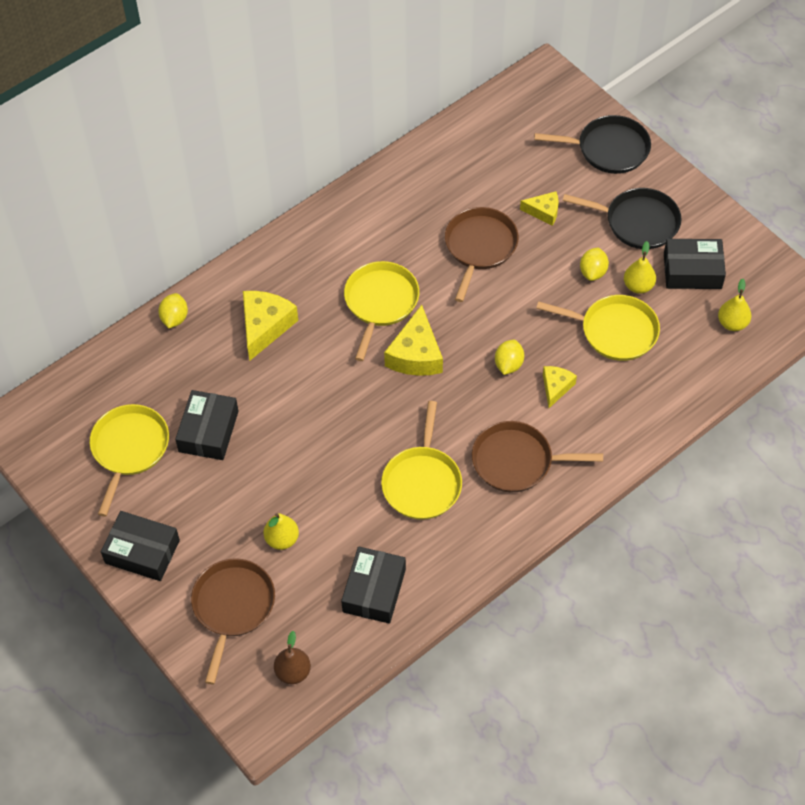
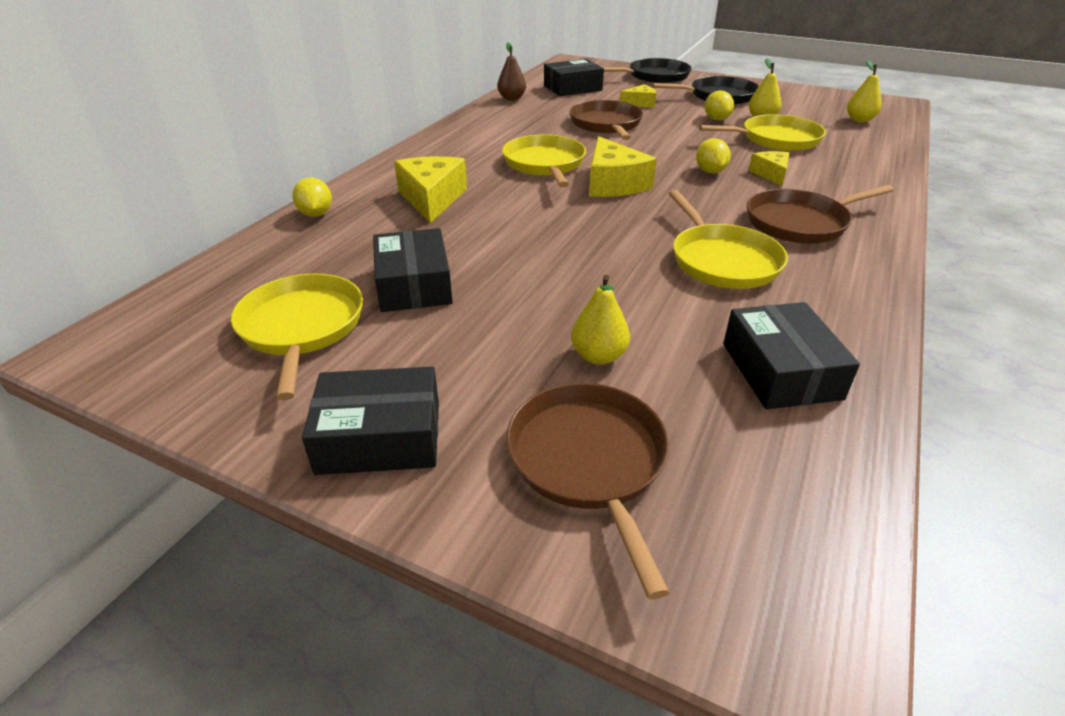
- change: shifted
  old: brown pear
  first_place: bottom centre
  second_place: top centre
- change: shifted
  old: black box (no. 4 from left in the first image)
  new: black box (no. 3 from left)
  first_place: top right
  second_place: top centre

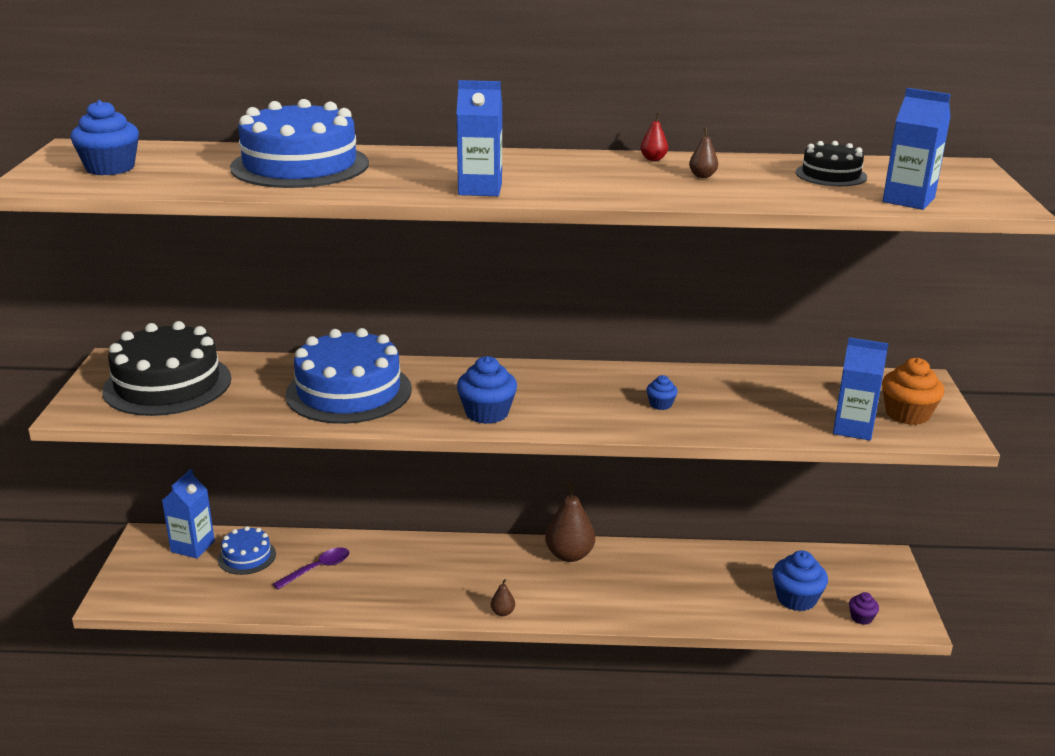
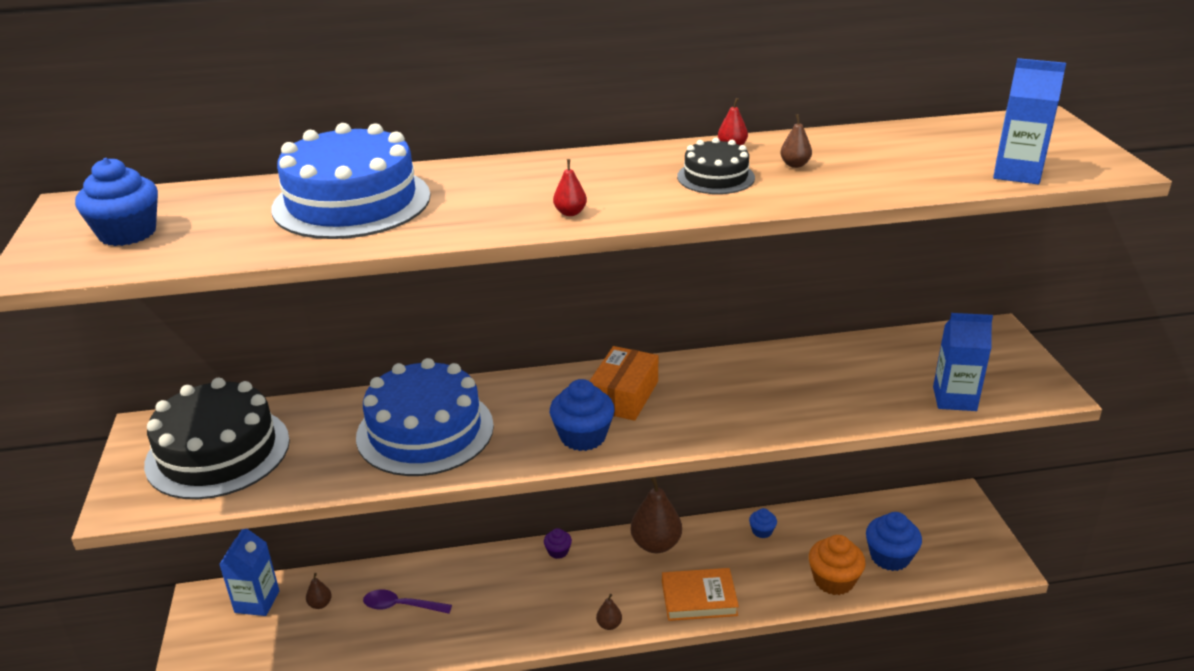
- change: new
  new: bright orange box
  second_place: centre
- change: new
  new: bright orange hardcover
  second_place: bottom centre
- change: shifted
  old: blue cupcake (no. 3 from left)
  first_place: centre
  second_place: bottom centre
- change: shifted
  old: black layer cake (no. 2 from left)
  first_place: top right
  second_place: top centre
- change: shifted
  old: violet cupcake
  first_place: bottom right
  second_place: bottom centre
- change: shifted
  old: bright orange cupcake
  first_place: middle right
  second_place: bottom right
- change: swapped
  old: blue layer cake (no. 1 from left)
  new: brown pear (no. 1 from left)
  first_place: bottom left
  second_place: bottom left
- change: swapped
  old: blue milk carton (no. 2 from left)
  new: crimson pear (no. 1 from left)
  first_place: top centre
  second_place: top centre
- change: rotated
  old: violet tablespoon
  first_place: bottom left
  second_place: bottom centre
  degrees: -120

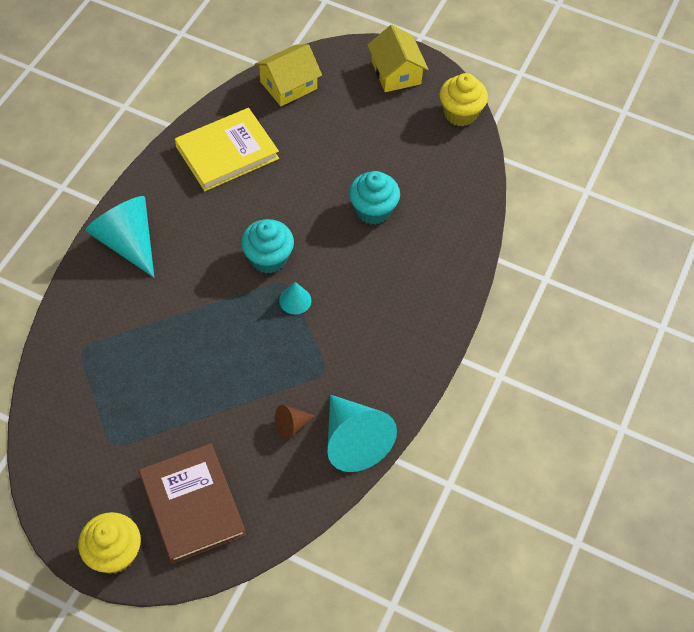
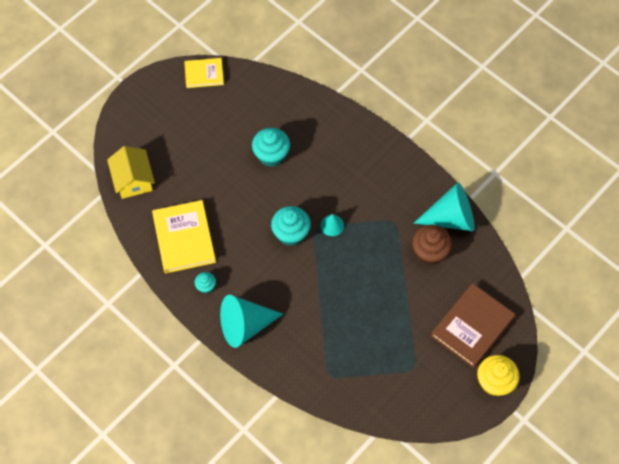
- change: gone
  old: yellow house (no. 2 from left)
  first_place: top centre
- change: new
  new: turquoise cupcake (no. 1 from left)
  second_place: middle left
- change: swapped
  old: brown solid cone
  new: brown cupcake
  first_place: bottom centre
  second_place: middle right
- change: swapped
  old: yellow cupcake (no. 2 from left)
  new: yellow hardcover (no. 2 from left)
  first_place: top right
  second_place: top left
- change: rotated
  old: brown hardcover
  first_place: bottom left
  second_place: bottom right
  degrees: -45

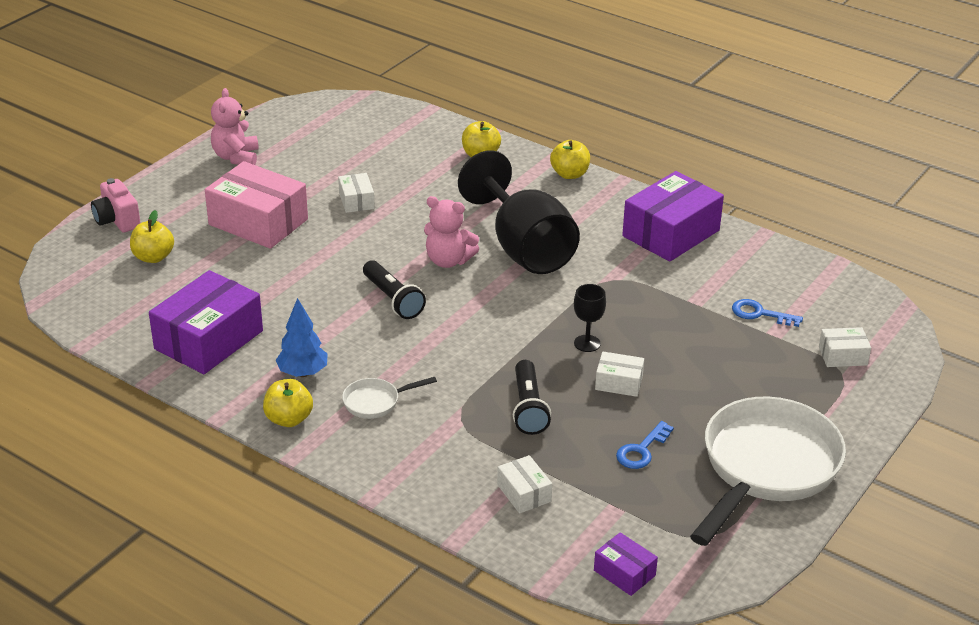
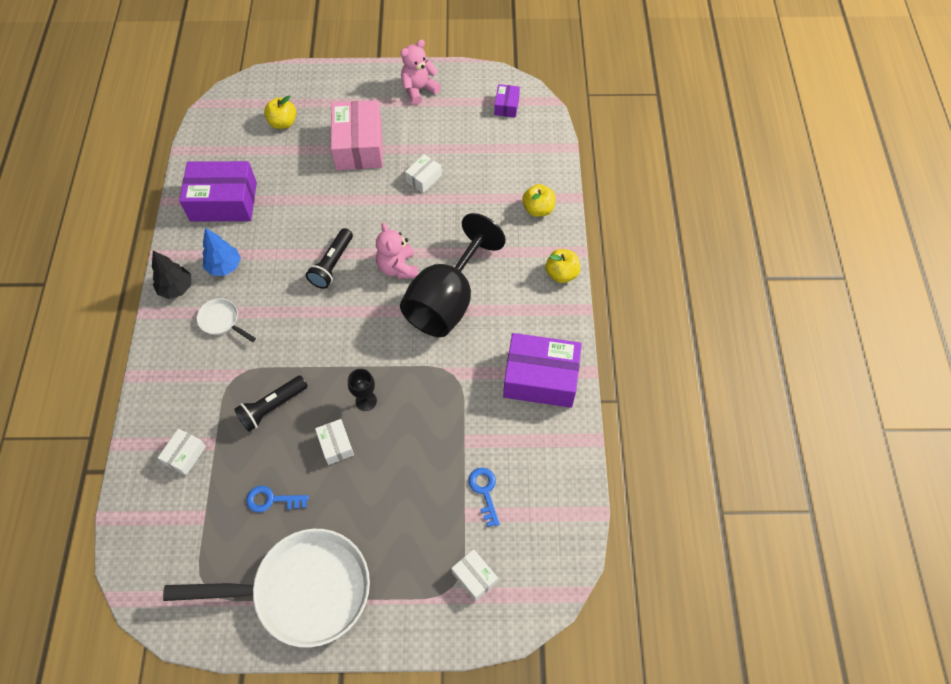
- change: gone
  old: pink camera
  first_place: top left
- change: shifted
  old: violet box (no. 2 from left)
  first_place: bottom centre
  second_place: top centre
- change: swapped
  old: yellow apple fruit (no. 2 from left)
  new: black tree
  first_place: middle left
  second_place: middle left

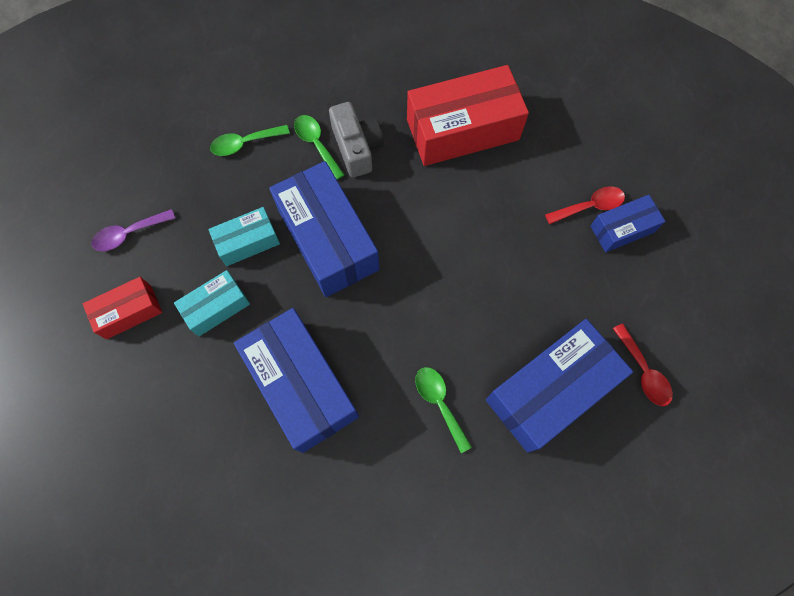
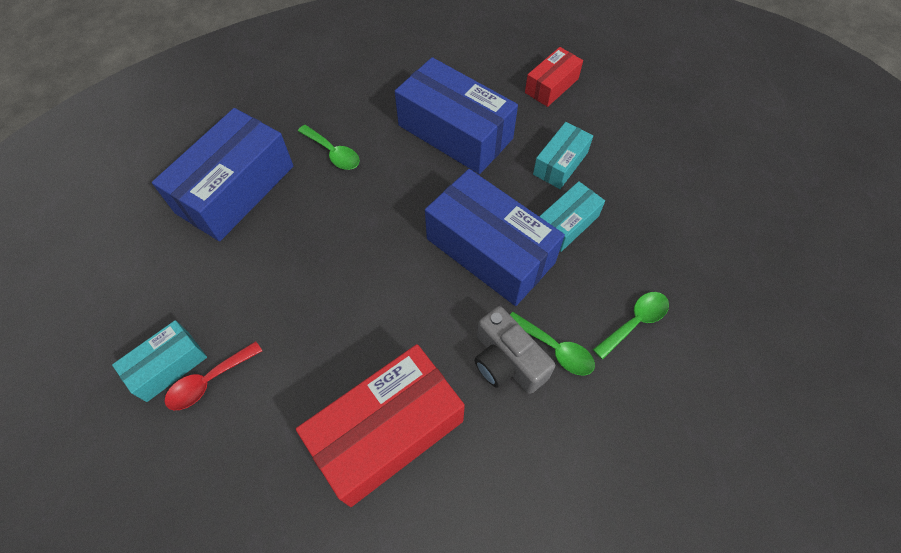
- change: gone
  old: violet tablespoon
  first_place: middle left
- change: gone
  old: crimson tablespoon (no. 2 from left)
  first_place: middle right
- change: shifted
  old: crimson box (no. 1 from left in the first image)
  new: crimson box (no. 2 from left)
  first_place: middle left
  second_place: top centre
- change: repainted
  old: blue box (no. 4 from left)
  new: turquoise box (no. 1 from left)
  first_place: middle right
  second_place: middle left

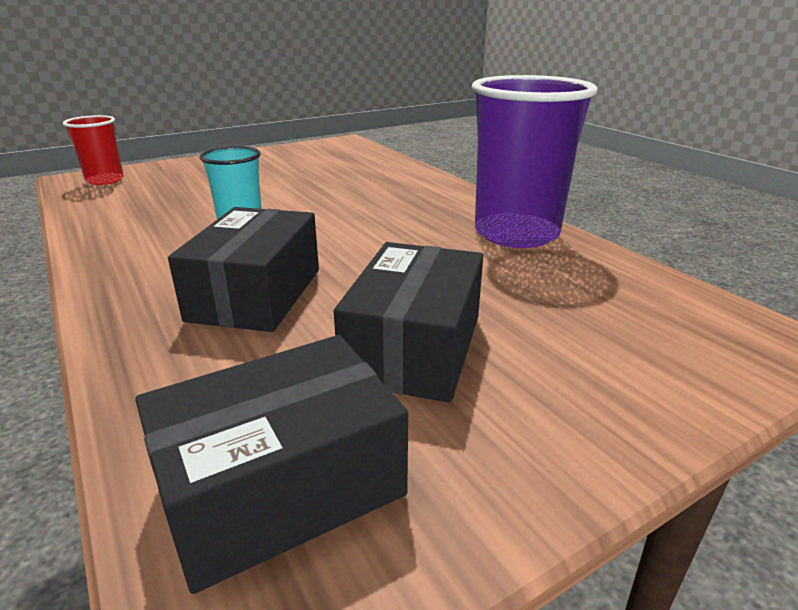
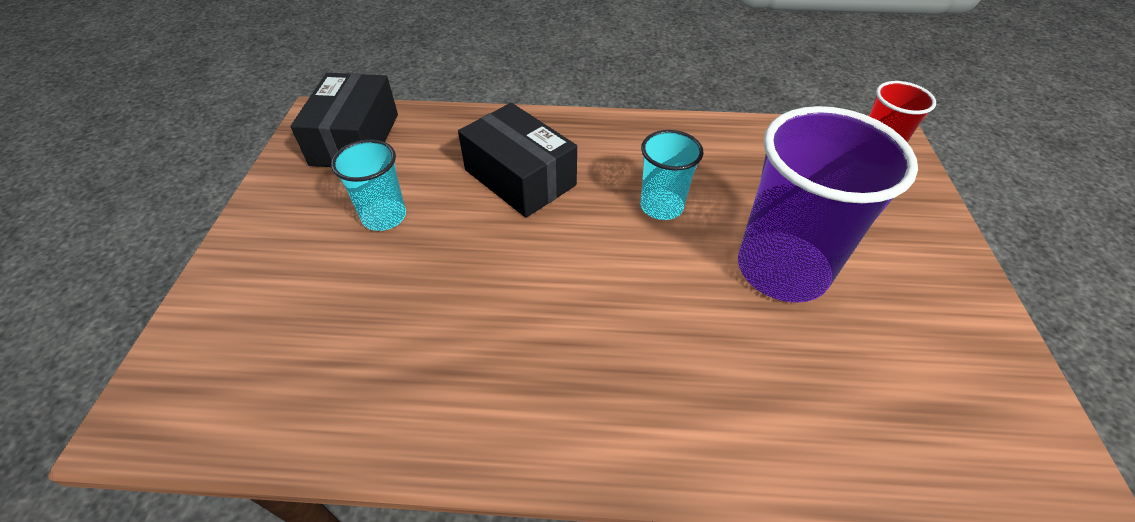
- change: shifted
  old: violet tumbler
  first_place: top right
  second_place: middle right
- change: swapped
  old: black box (no. 3 from left)
  new: turquoise tumbler (no. 1 from left)
  first_place: centre
  second_place: middle left

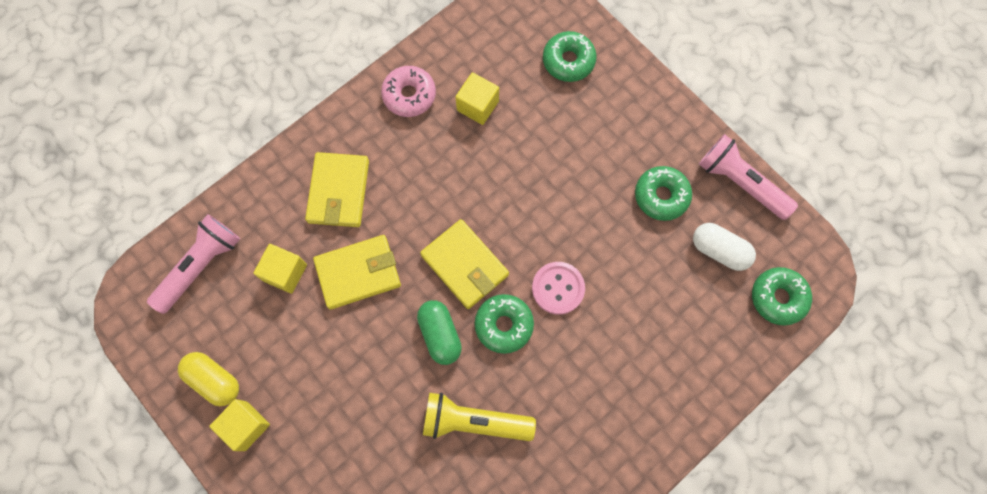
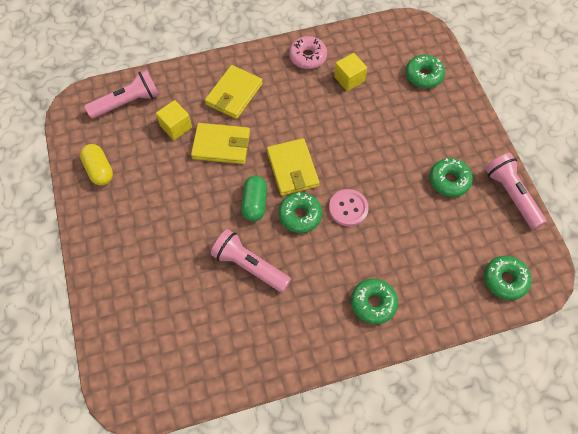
- change: gone
  old: yellow cube (no. 1 from left)
  first_place: bottom left
- change: gone
  old: snow-white pill shape
  first_place: middle right
- change: new
  new: green donut (no. 2 from left)
  second_place: bottom centre
- change: repainted
  old: yellow torch
  new: pink torch (no. 2 from left)
  first_place: bottom centre
  second_place: centre

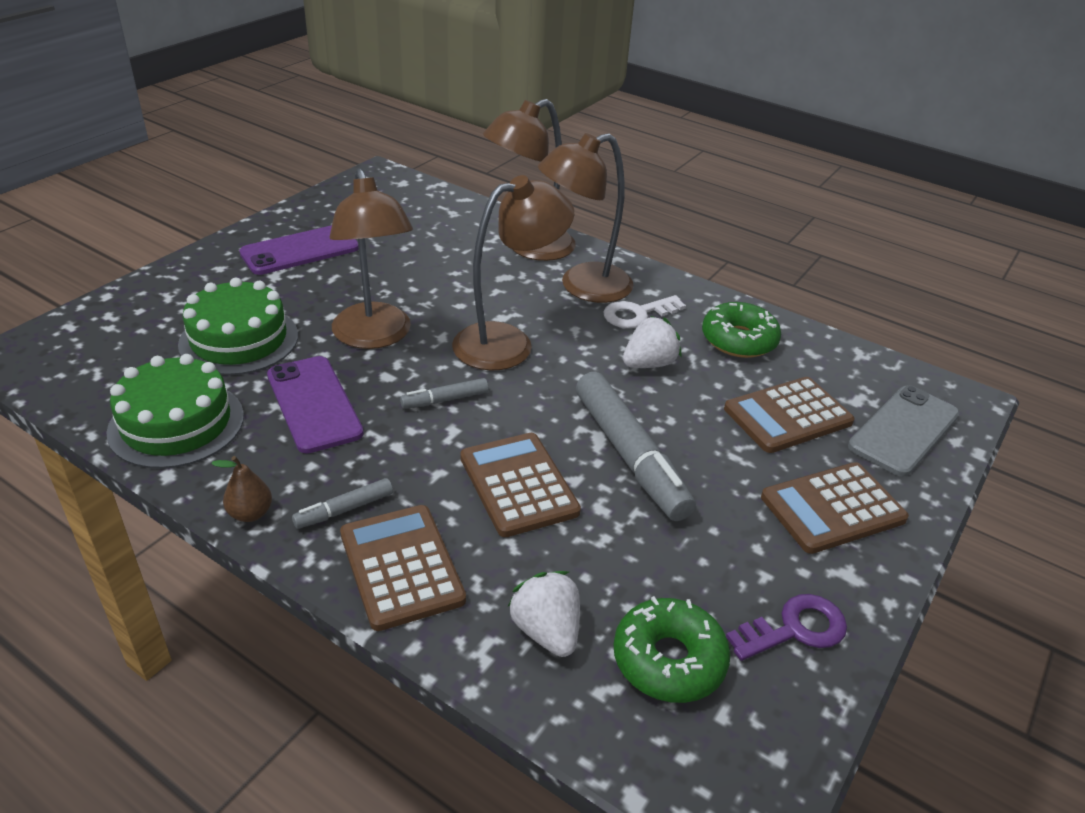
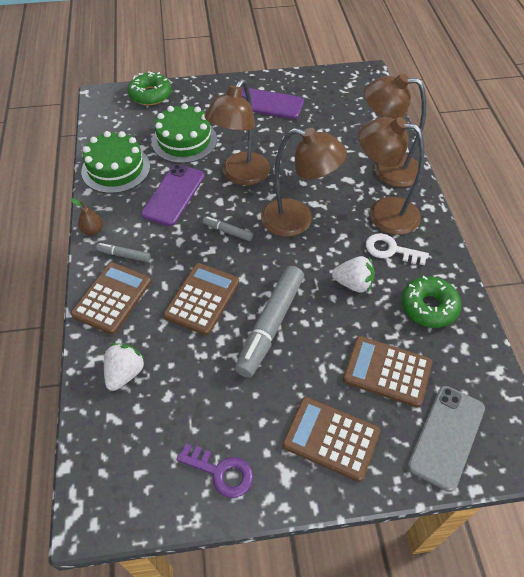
- change: shifted
  old: green donut (no. 1 from left)
  first_place: bottom centre
  second_place: top left
- change: rotated
  old: gray smartphone
  first_place: middle right
  second_place: bottom right
  degrees: -60

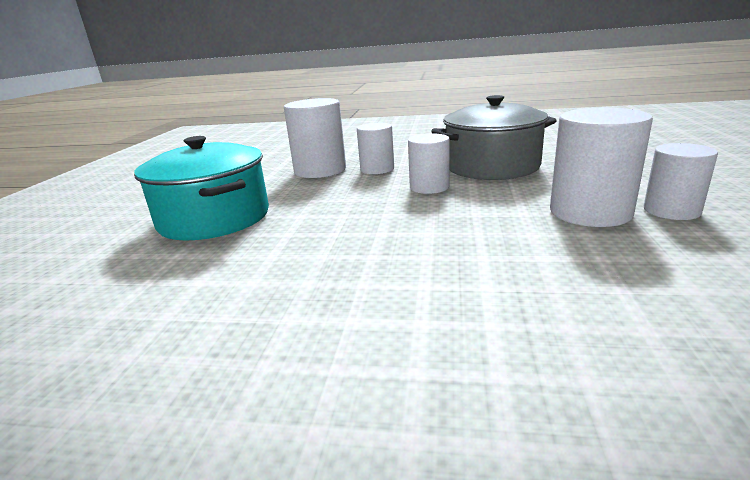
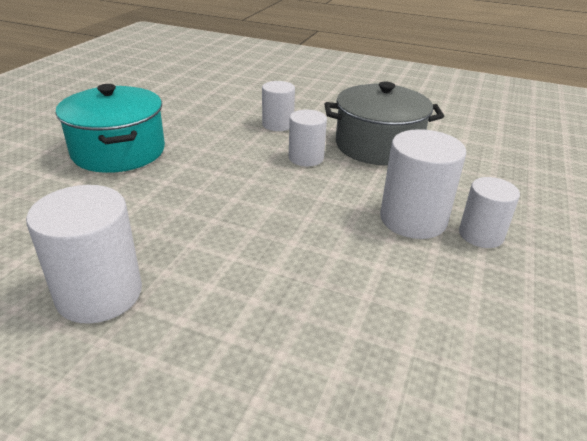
- change: shifted
  old: snow-white cylinder shape (no. 1 from left)
  first_place: top centre
  second_place: middle left

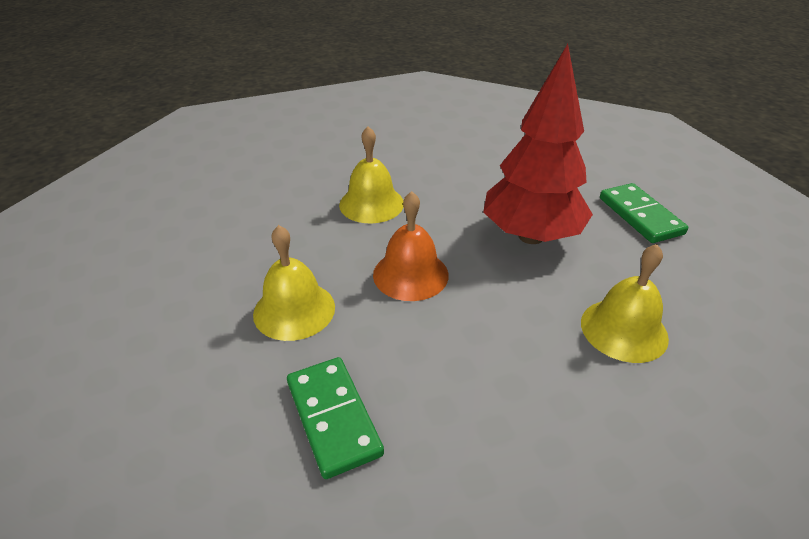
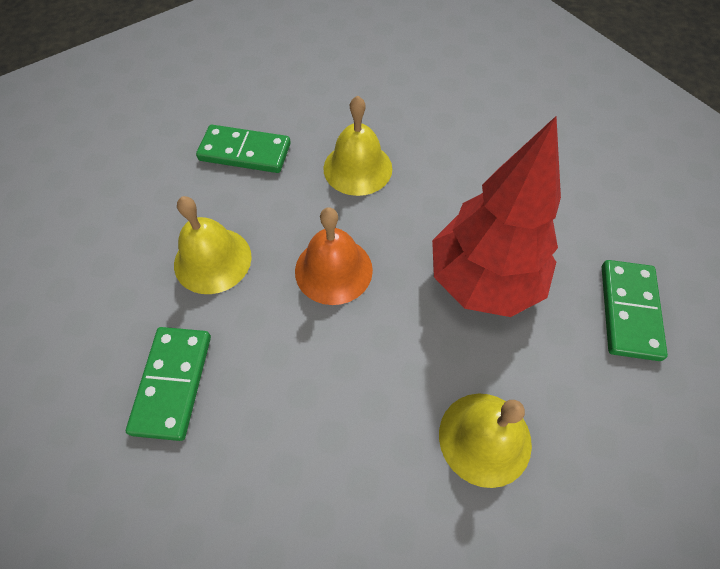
- change: new
  new: green domino piece (no. 2 from left)
  second_place: top centre

